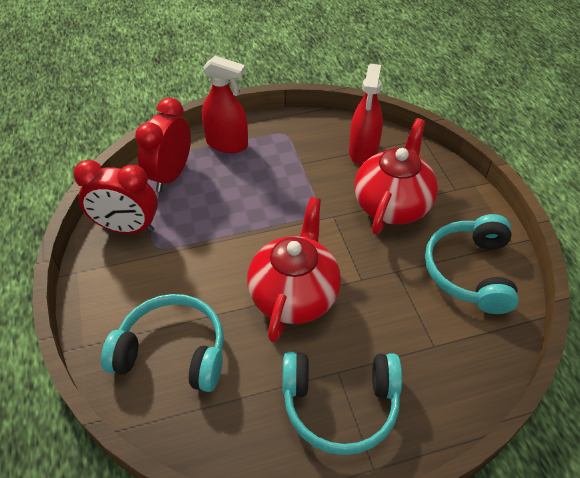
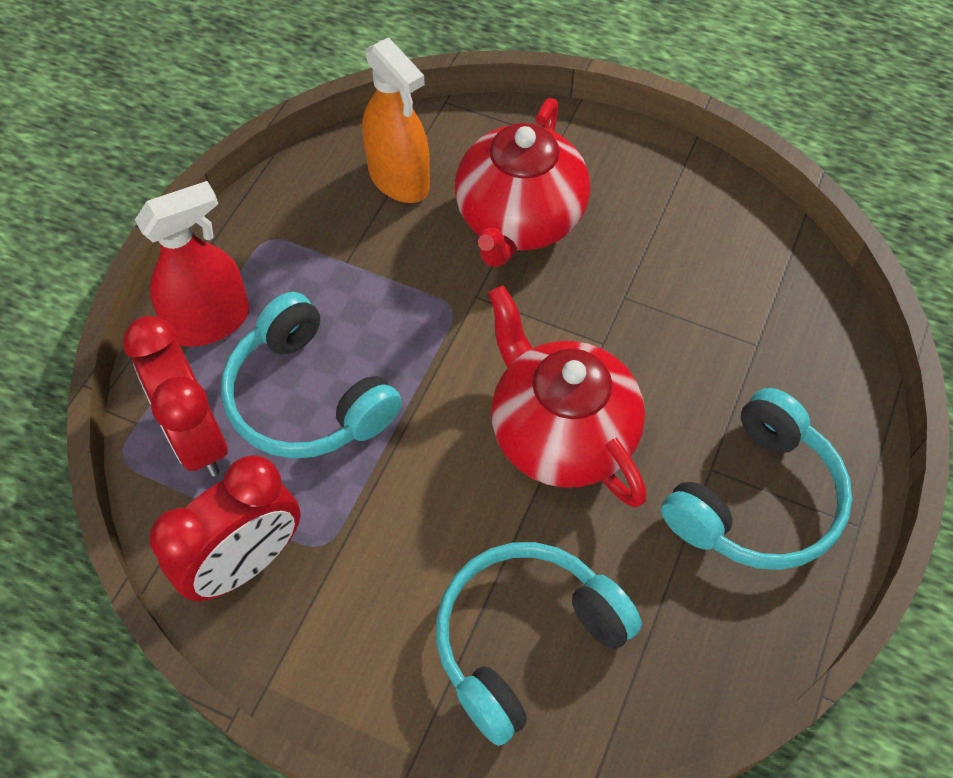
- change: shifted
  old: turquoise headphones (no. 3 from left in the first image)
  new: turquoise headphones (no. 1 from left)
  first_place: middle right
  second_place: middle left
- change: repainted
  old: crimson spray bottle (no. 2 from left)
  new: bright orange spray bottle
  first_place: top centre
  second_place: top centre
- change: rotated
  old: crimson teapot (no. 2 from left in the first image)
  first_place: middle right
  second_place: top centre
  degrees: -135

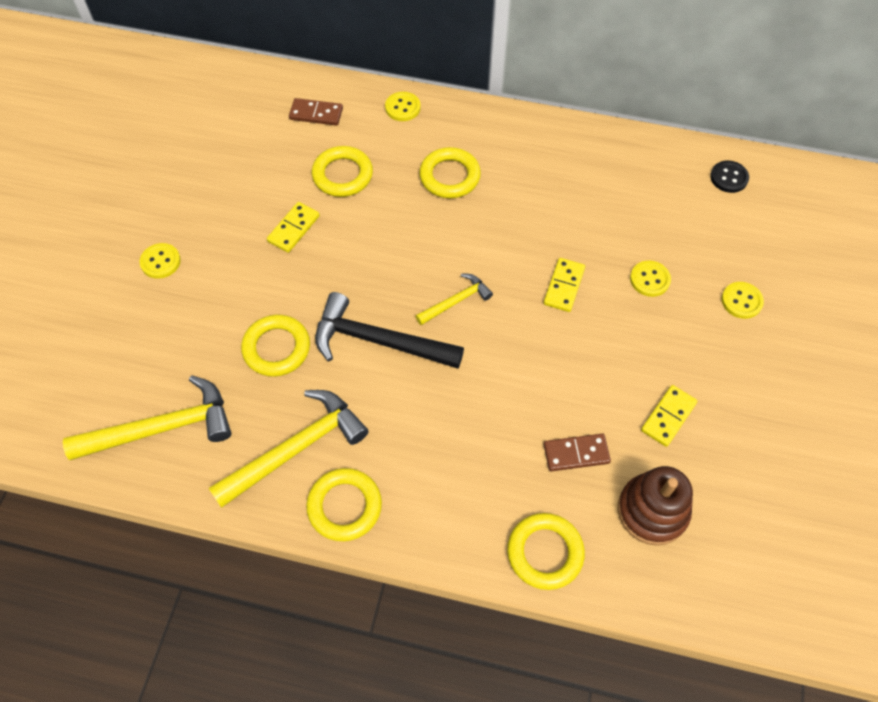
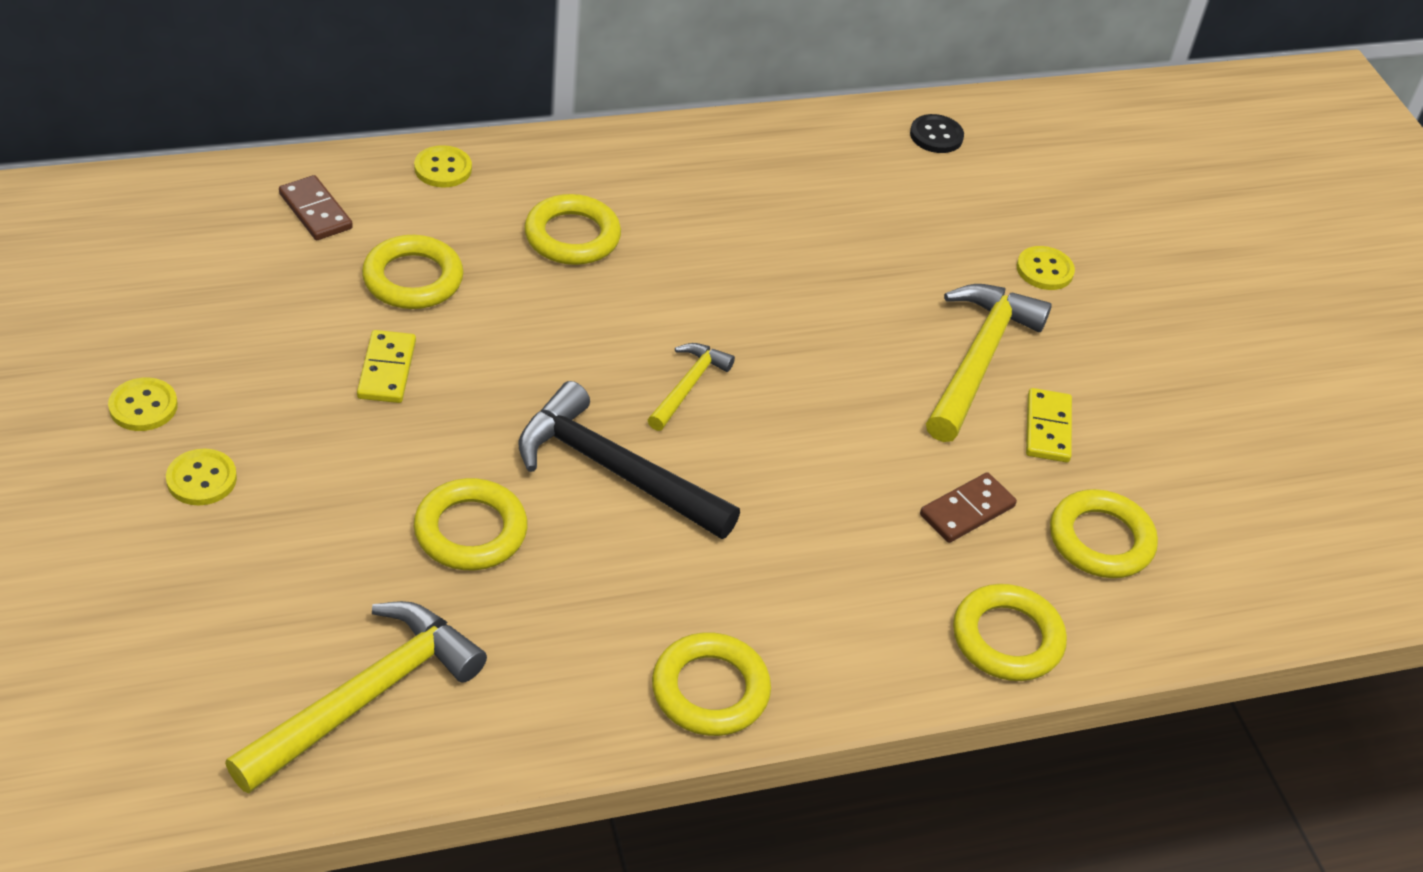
- change: gone
  old: yellow domino piece (no. 2 from left)
  first_place: centre
- change: shifted
  old: yellow hammer (no. 2 from left in the first image)
  new: yellow hammer (no. 3 from left)
  first_place: middle left
  second_place: middle right
- change: shifted
  old: yellow shirt button (no. 3 from left in the first image)
  new: yellow shirt button (no. 1 from left)
  first_place: middle right
  second_place: middle left
- change: swapped
  old: brown stacking rings
  new: yellow torus (no. 6 from left)
  first_place: bottom right
  second_place: middle right
- change: rotated
  old: brown domino piece (no. 1 from left)
  first_place: top centre
  second_place: top left
  degrees: 75
- change: rotated
  old: black hammer
  first_place: centre
  second_place: centre
  degrees: 45

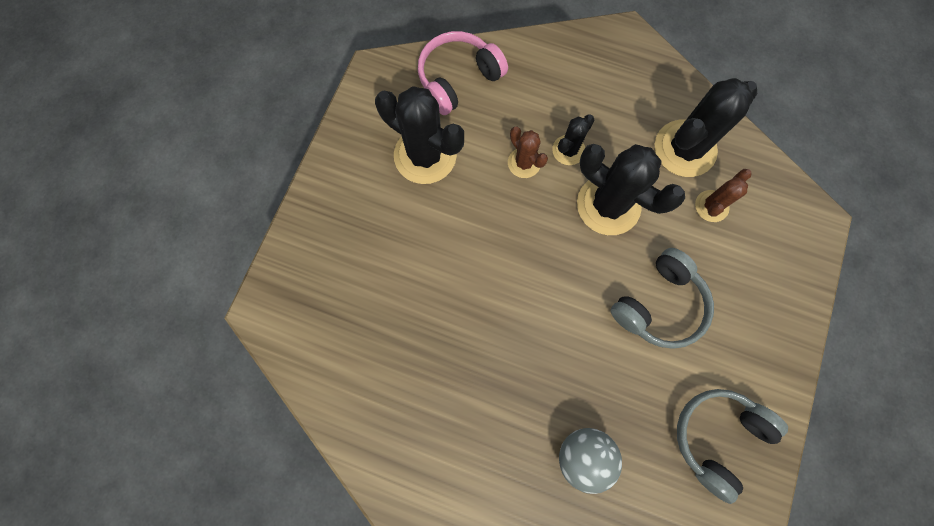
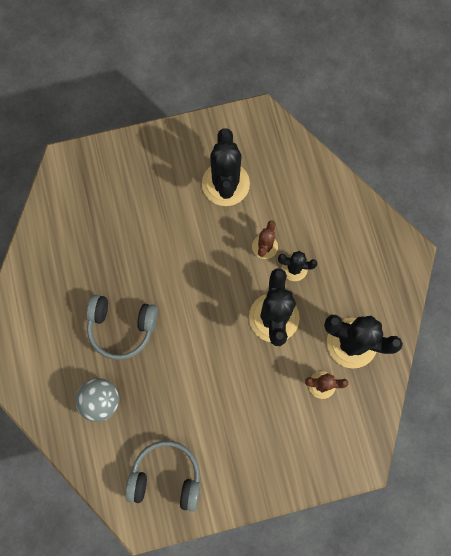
- change: gone
  old: pink headphones
  first_place: top centre
- change: shifted
  old: gray headphones (no. 1 from left)
  first_place: middle right
  second_place: middle left

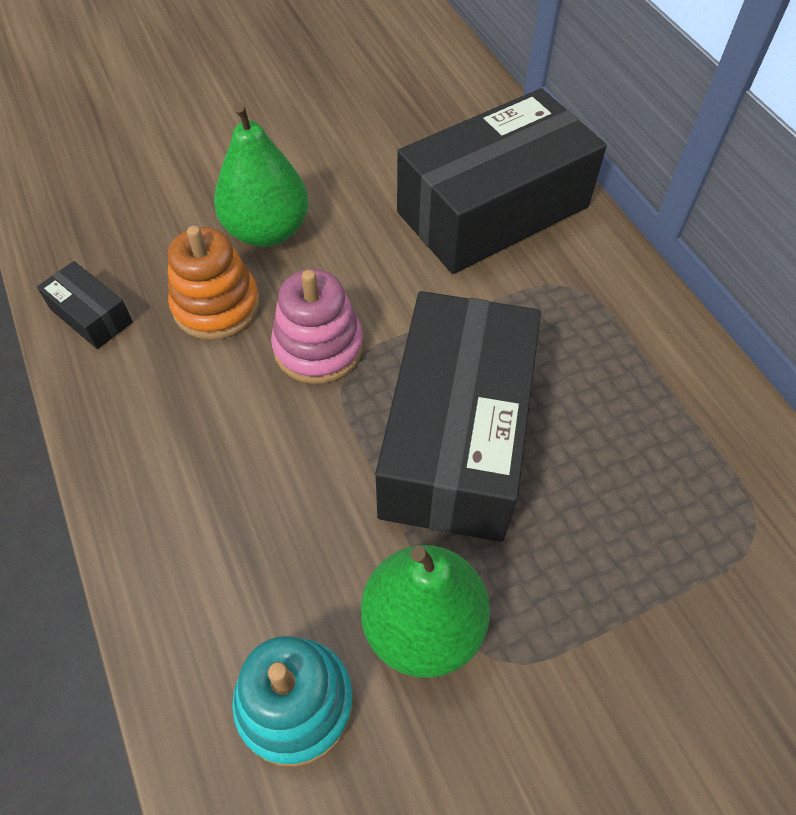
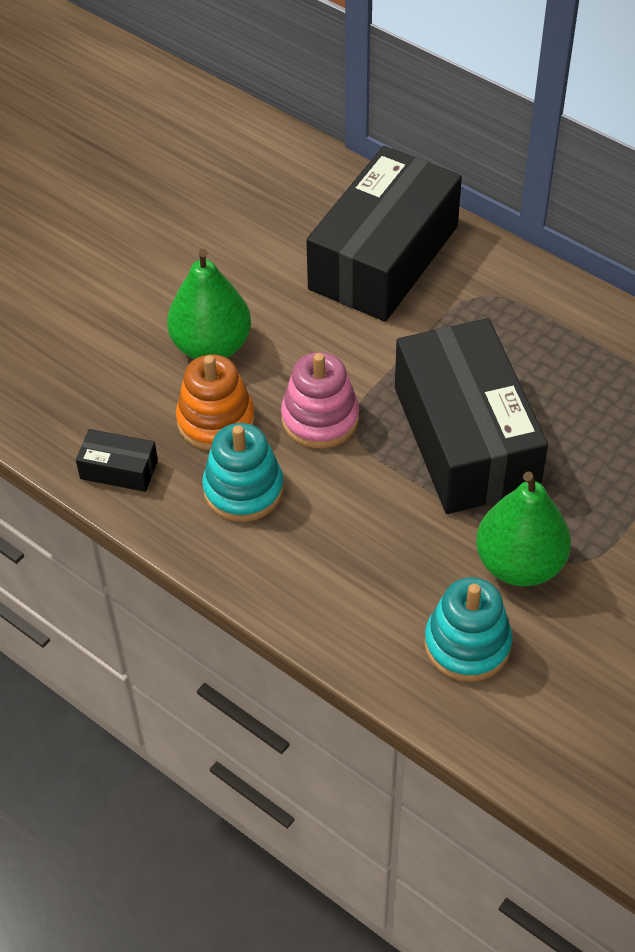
- change: new
  new: turquoise stacking rings (no. 1 from left)
  second_place: centre

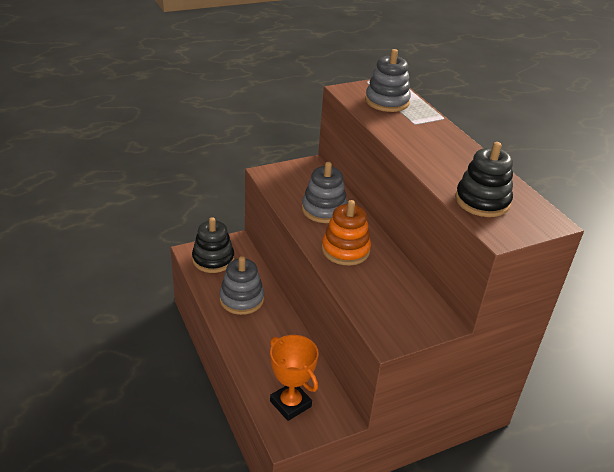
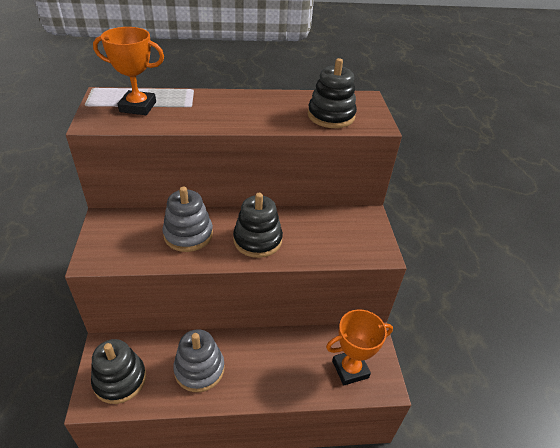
- change: swapped
  old: gray stacking rings (no. 3 from left)
  new: bright orange award cup (no. 1 from left)
  first_place: top centre
  second_place: top left
- change: repainted
  old: bright orange stacking rings
  new: black stacking rings (no. 2 from left)
  first_place: centre
  second_place: centre

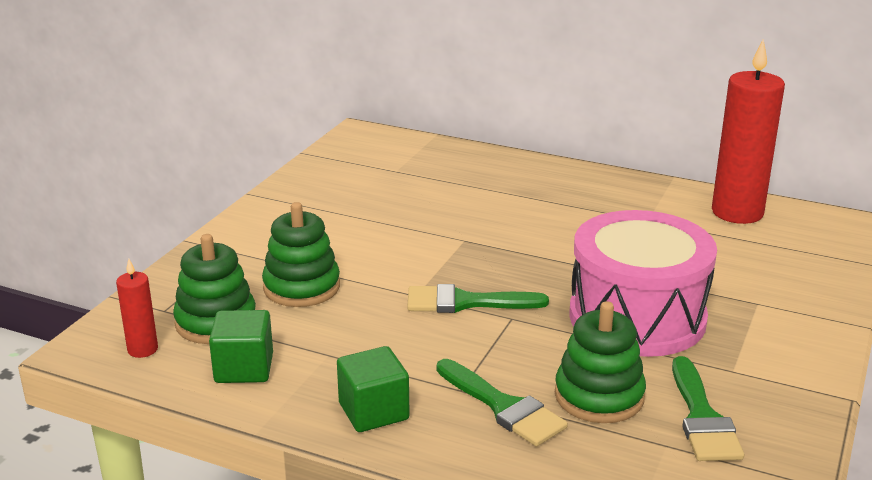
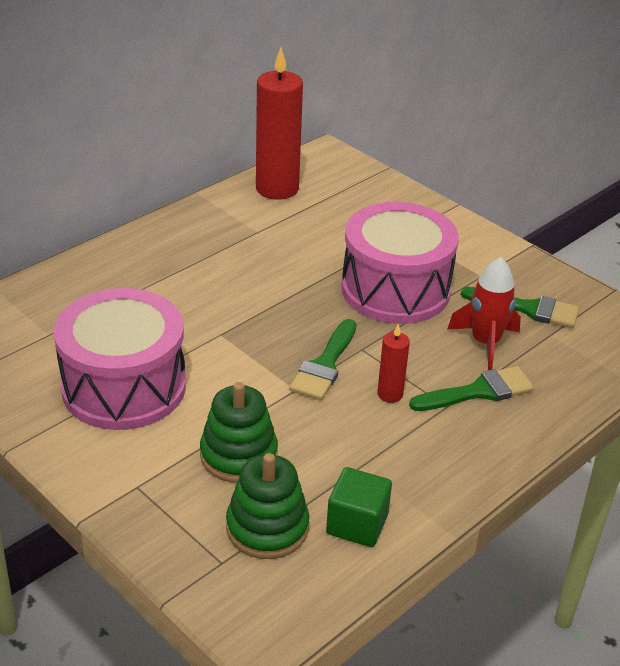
- change: gone
  old: green cube (no. 2 from left)
  first_place: bottom centre
- change: new
  new: pink toy drum (no. 1 from left)
  second_place: middle left
- change: shifted
  old: crimson candle (no. 1 from left in the first image)
  new: crimson candle (no. 2 from left)
  first_place: middle left
  second_place: centre
- change: swapped
  old: green stacking rings (no. 3 from left)
  new: crimson toy rocket
  first_place: bottom right
  second_place: middle right

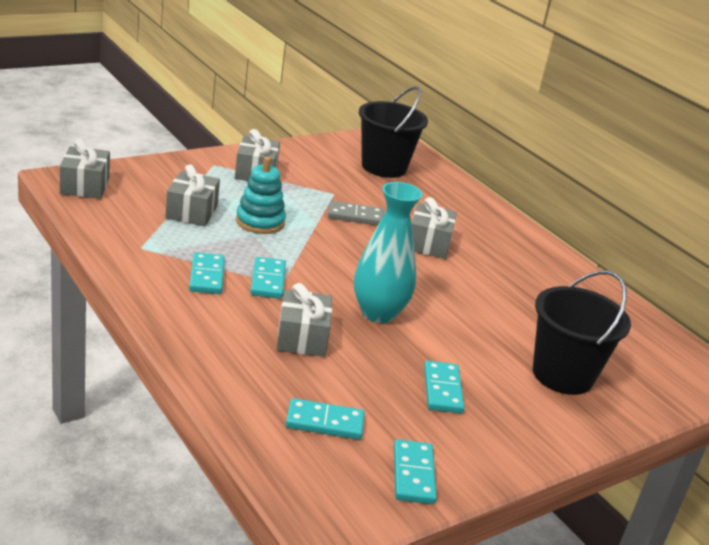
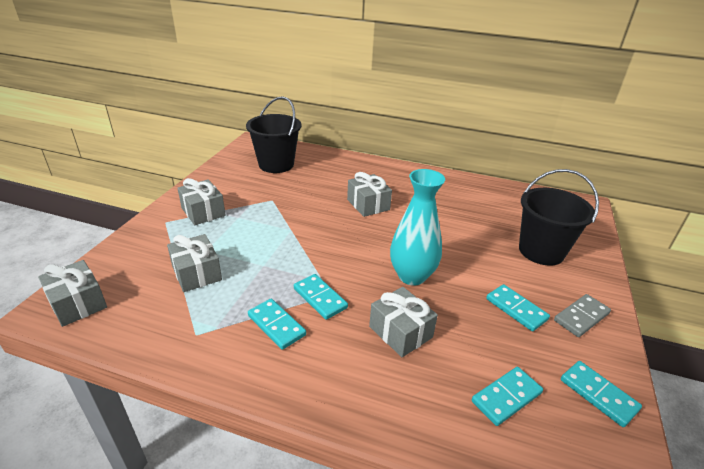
- change: gone
  old: turquoise stacking rings
  first_place: centre
- change: shifted
  old: gray domino piece
  first_place: centre
  second_place: bottom right

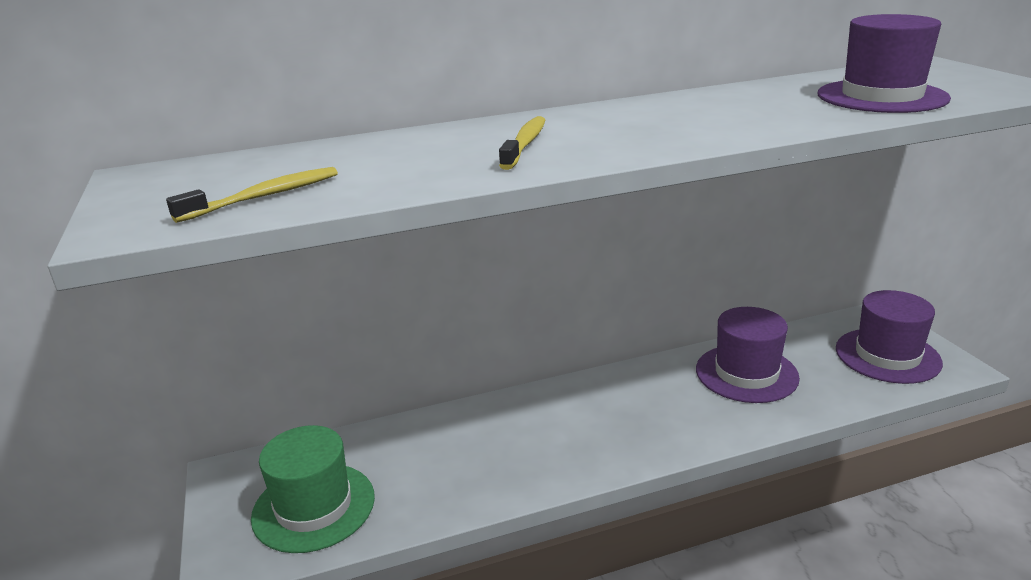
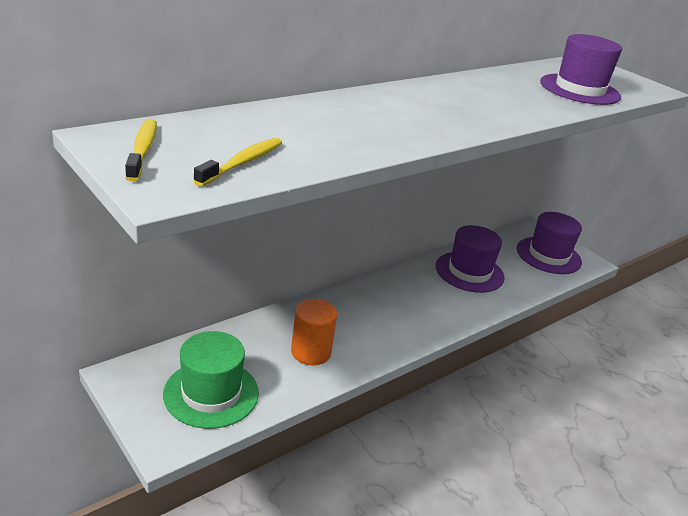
- change: new
  new: bright orange cylinder shape
  second_place: centre
- change: shifted
  old: yellow tooth brush (no. 2 from left in the first image)
  new: yellow tooth brush (no. 1 from left)
  first_place: top centre
  second_place: top left

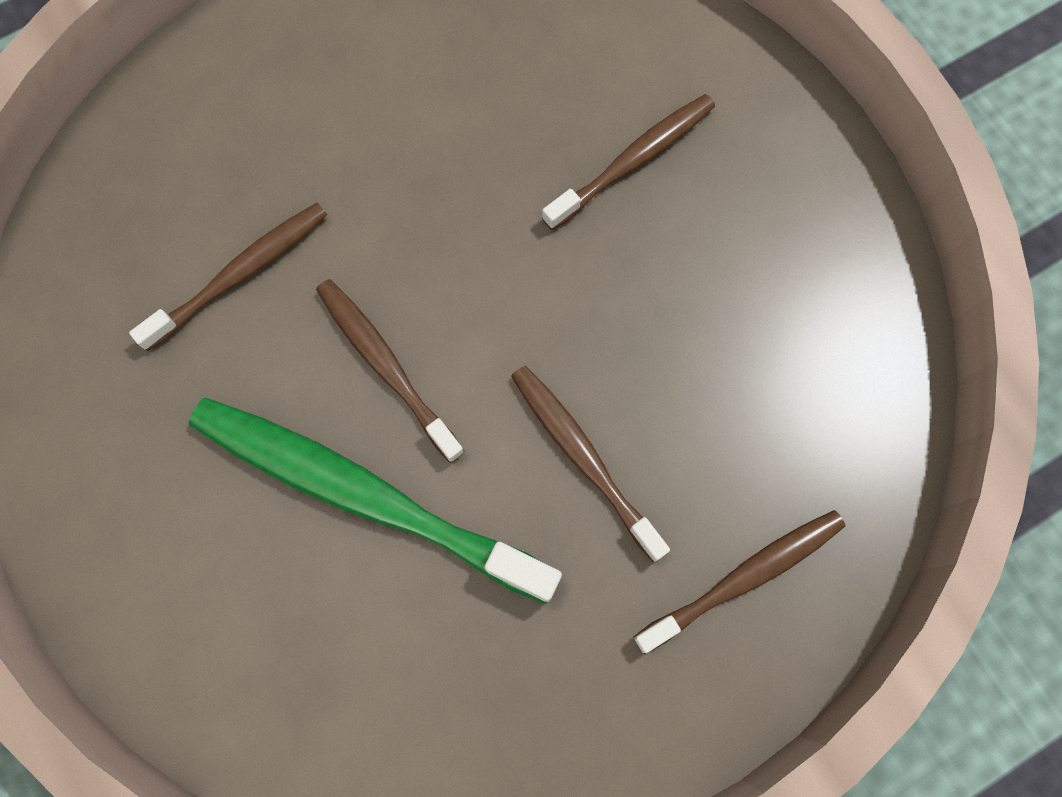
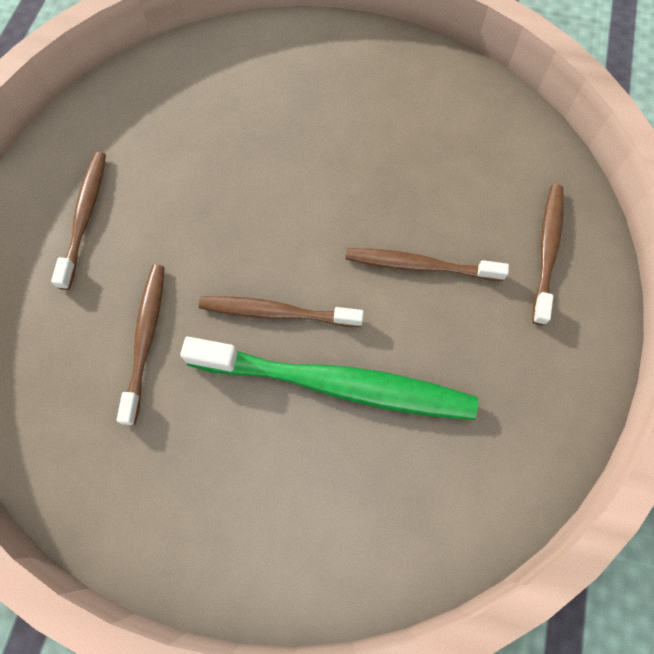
- change: shifted
  old: brown tooth brush (no. 4 from left in the first image)
  new: brown tooth brush (no. 1 from left)
  first_place: top centre
  second_place: middle left
- change: rotated
  old: green tooth brush
  first_place: centre
  second_place: centre
  degrees: -150

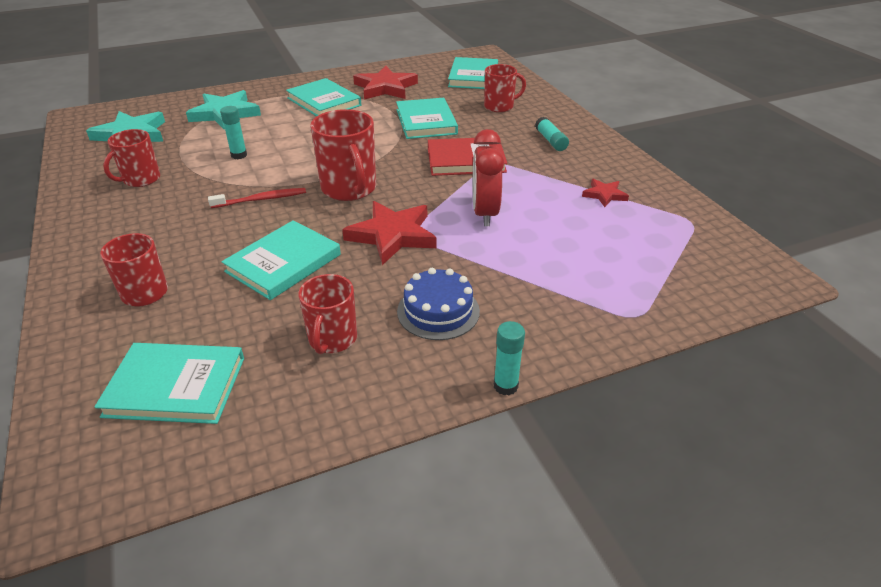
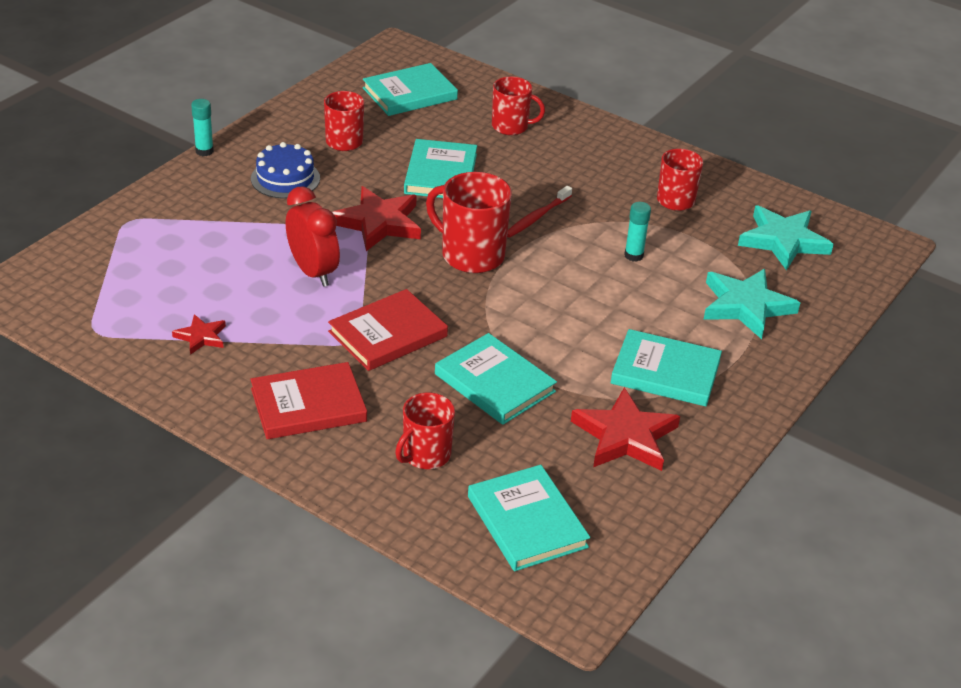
- change: swapped
  old: turquoise stick of glue (no. 3 from left)
  new: crimson hardcover (no. 1 from left)
  first_place: top centre
  second_place: middle left

